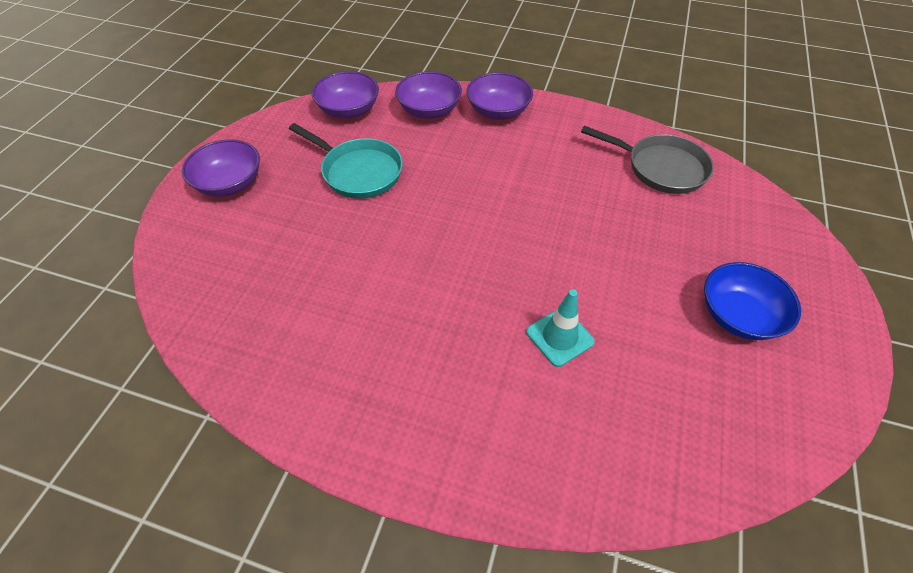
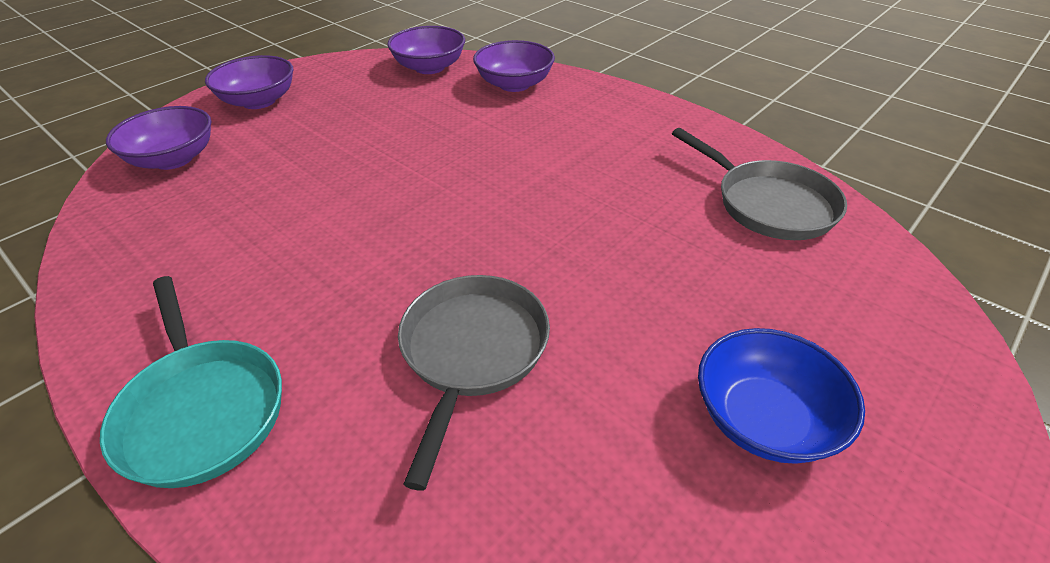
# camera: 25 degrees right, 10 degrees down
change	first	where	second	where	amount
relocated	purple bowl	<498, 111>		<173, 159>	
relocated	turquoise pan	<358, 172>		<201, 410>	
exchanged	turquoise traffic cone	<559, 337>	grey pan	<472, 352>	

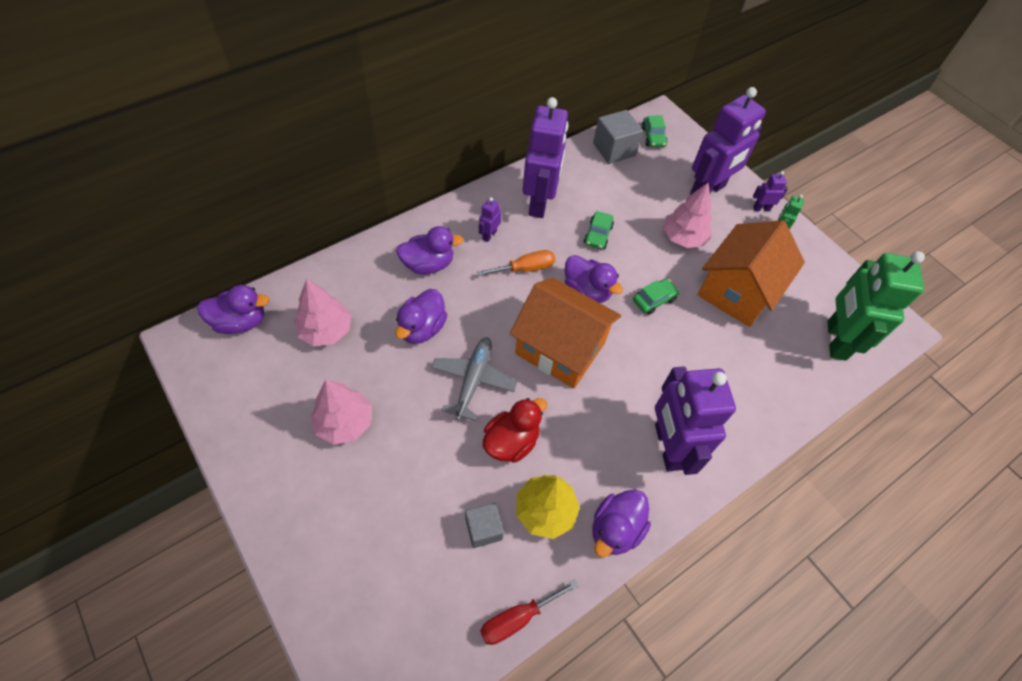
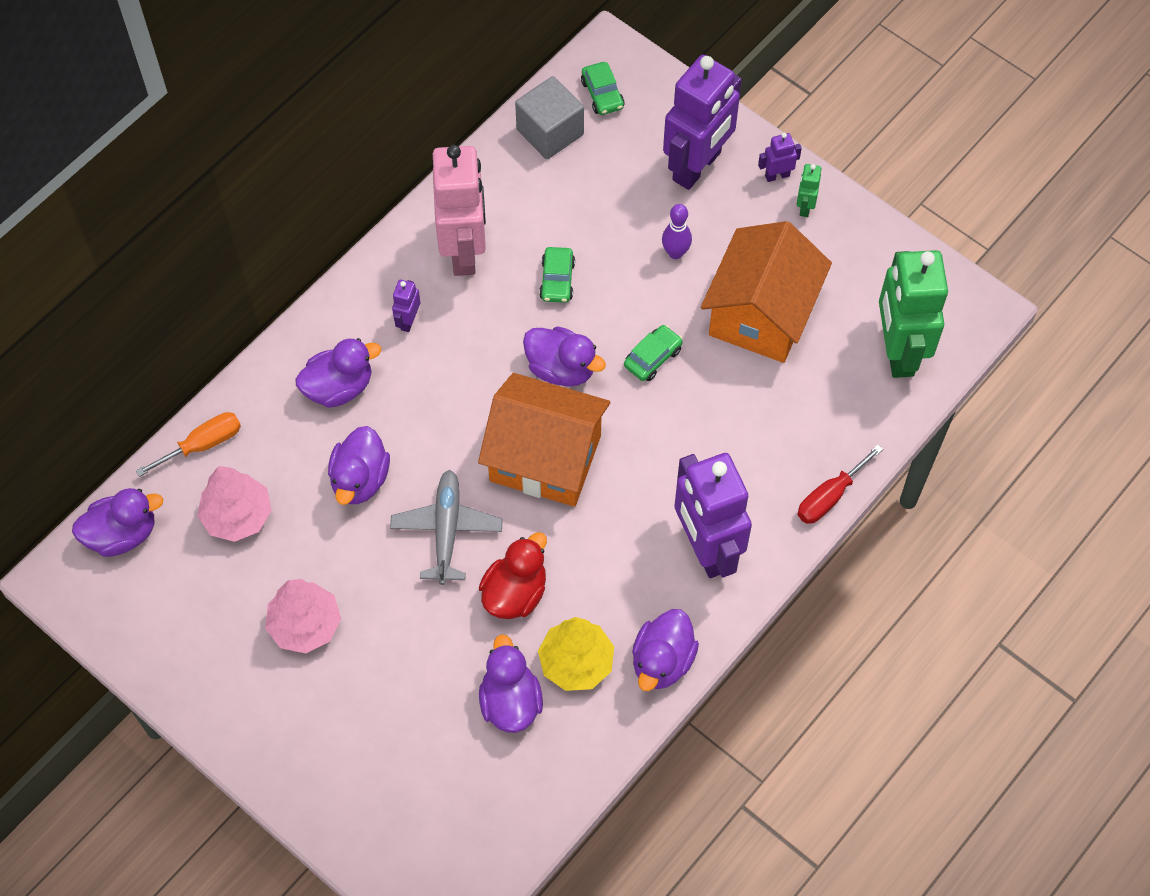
# camera: 10 degrees left, 5 degrees up
change	first	where	second	where	amount
colour	purple robot	<539, 202>	pink robot	<464, 250>	
exchanged	pink tree	<683, 238>	purple bowling pin	<675, 253>	
relocated	orange screwdriver	<525, 268>		<203, 444>	
exchanged	grey cube	<483, 529>	purple duck	<510, 701>	
relocated	red screwdriver	<517, 618>		<829, 497>	

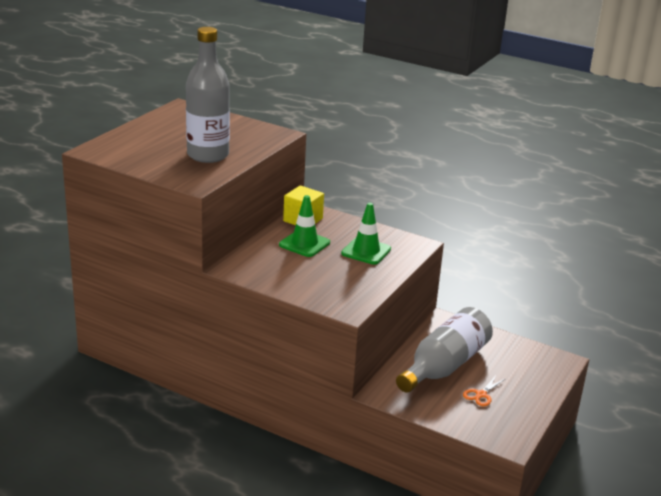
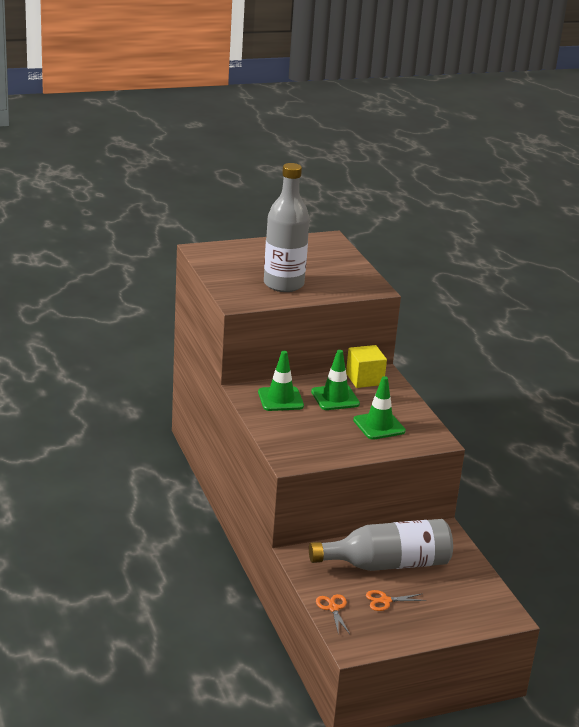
# camera: 40 degrees right, 0 degrees up
change	first	where	second	where	amount
appeared			green traffic cone	<280, 399>	
appeared			orange scissors	<333, 608>	

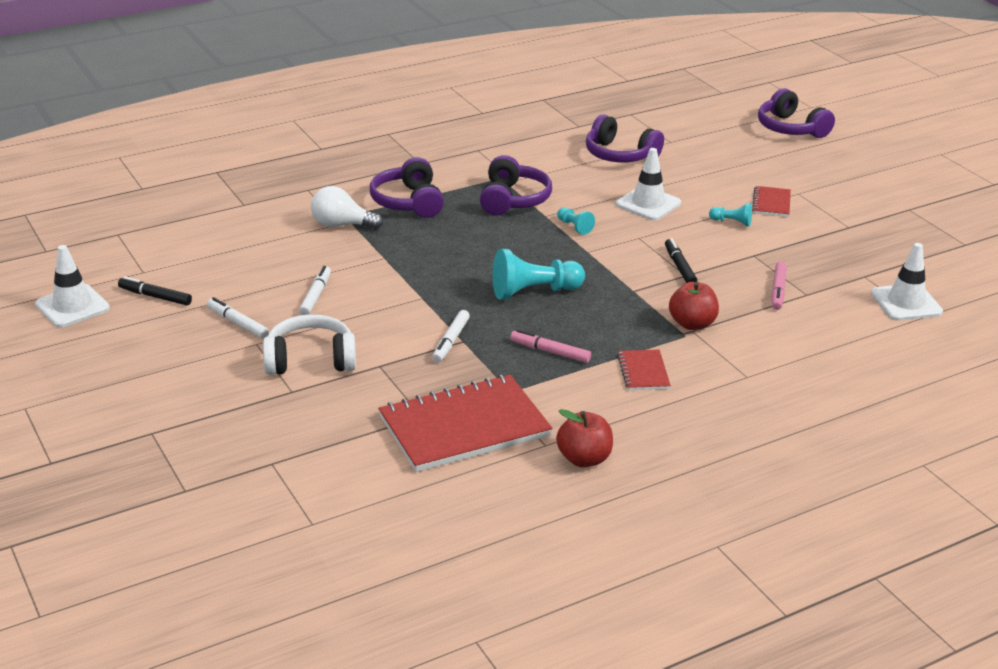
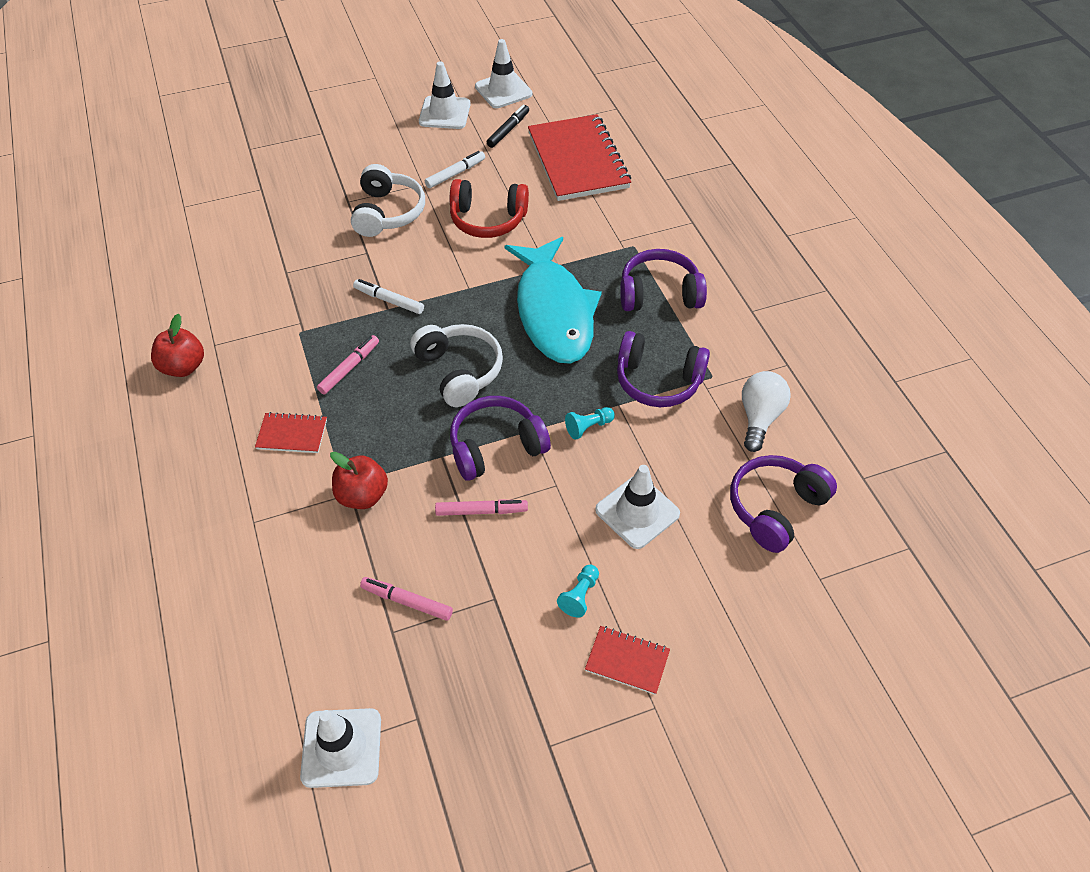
# camera: 100 degrees right, 20 degrees up
change	first	where	second	where	amount
relocated	purple headphones	<791, 128>		<496, 447>	
relocated	white light bulb	<341, 225>		<759, 418>	
colour	black marker	<679, 267>	pink marker	<481, 511>	
exchanged	turquoise pawn	<534, 292>	white headphones	<459, 371>	
exchanged	white marker	<315, 296>	red headphones	<488, 219>	
relocated	red notebook	<464, 427>		<578, 160>	
appeared			white traffic cone	<444, 113>	
appeared			turquoise fish	<553, 311>	

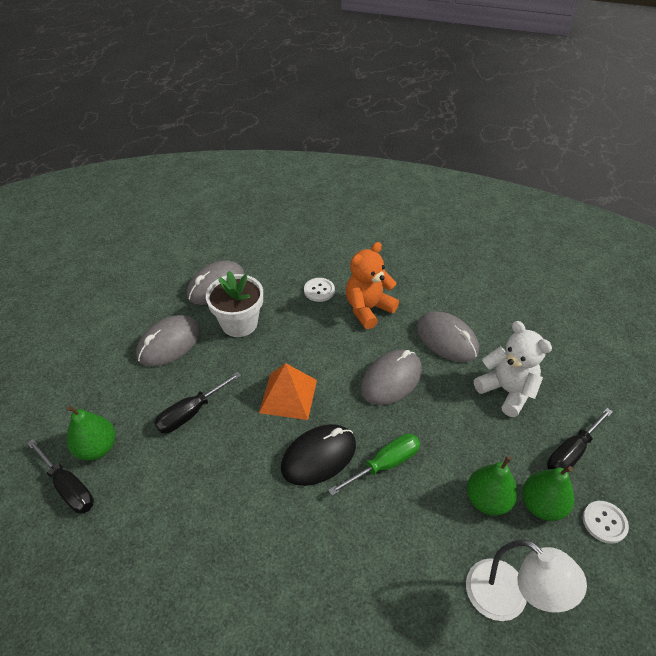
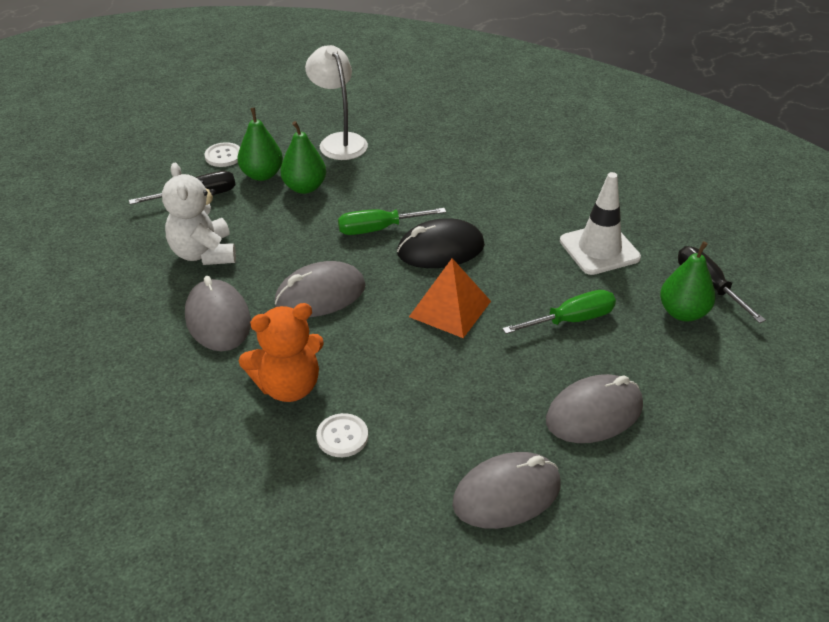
# camera: 160 degrees left, 5 degrees down
change	first	where	second	where	amount
missing	white flower pot	<239, 323>			
colour	black screwdriver	<191, 413>	green screwdriver	<571, 320>	
appeared			white traffic cone	<599, 249>	

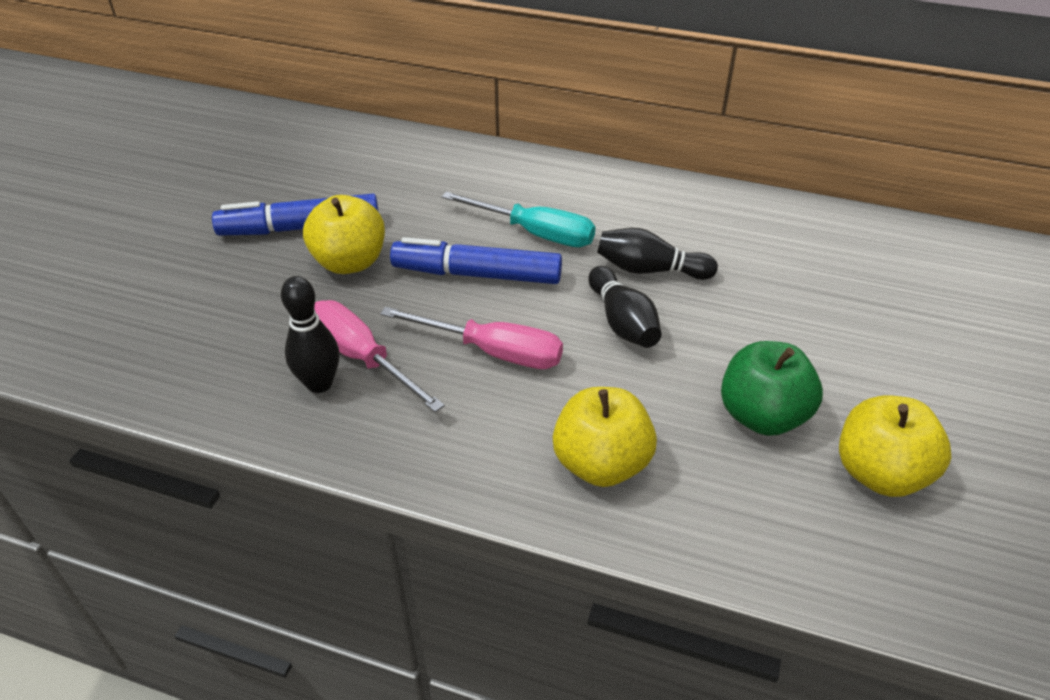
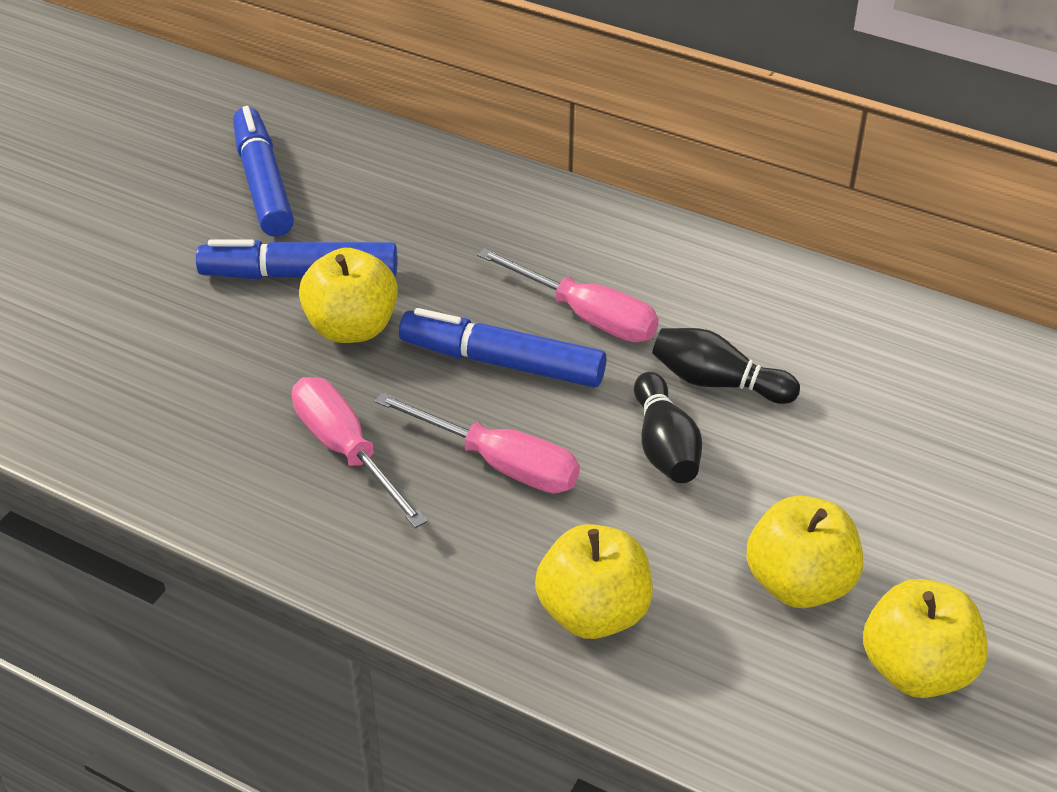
# camera: 10 degrees right, 0 degrees up
change	first	where	second	where	amount
colour	turquoise screwdriver	<535, 233>	pink screwdriver	<586, 316>	
missing	black bowling pin	<319, 383>			
colour	green apple	<762, 416>	yellow apple	<799, 583>	
appeared			blue marker	<263, 183>	

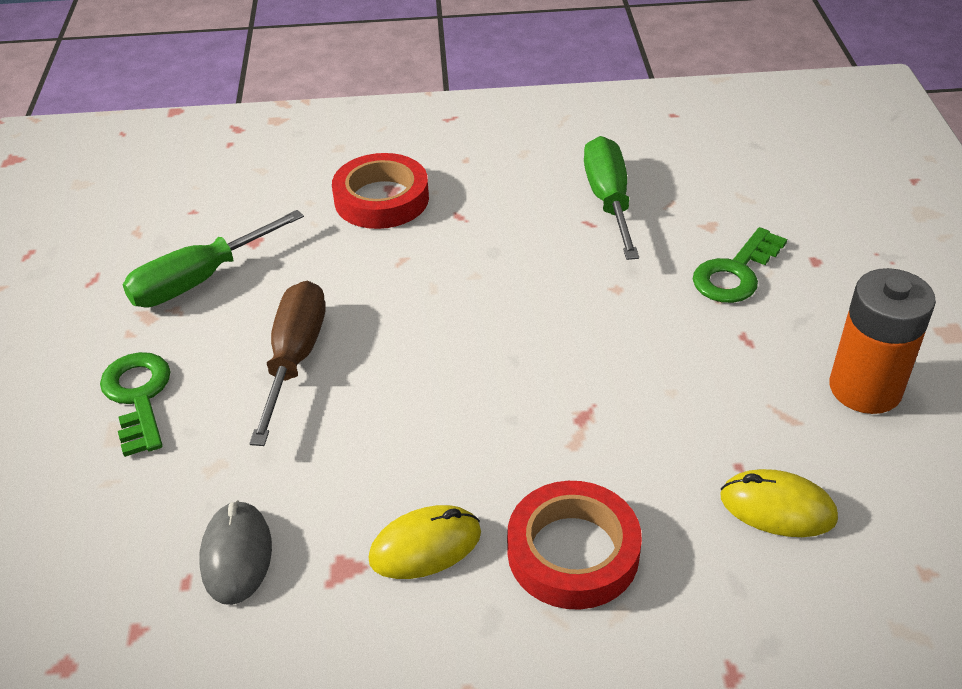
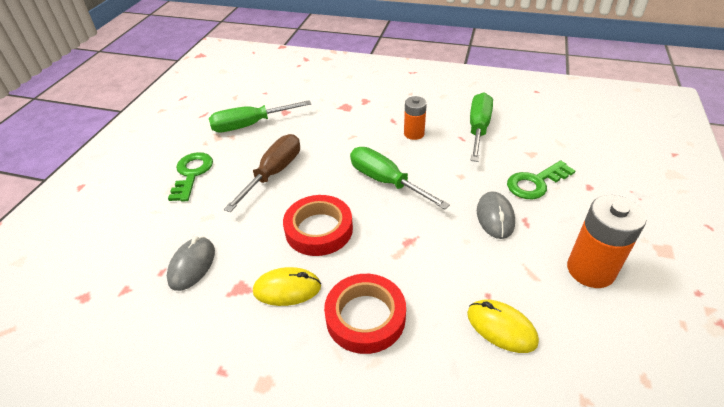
# camera: 20 degrees right, 0 degrees up
change	first	where	second	where	amount
relocated	red tape	<381, 199>		<319, 229>	
appeared			orange battery	<414, 134>	
appeared			green screwdriver	<386, 181>	
appeared			grey mouse	<495, 217>	

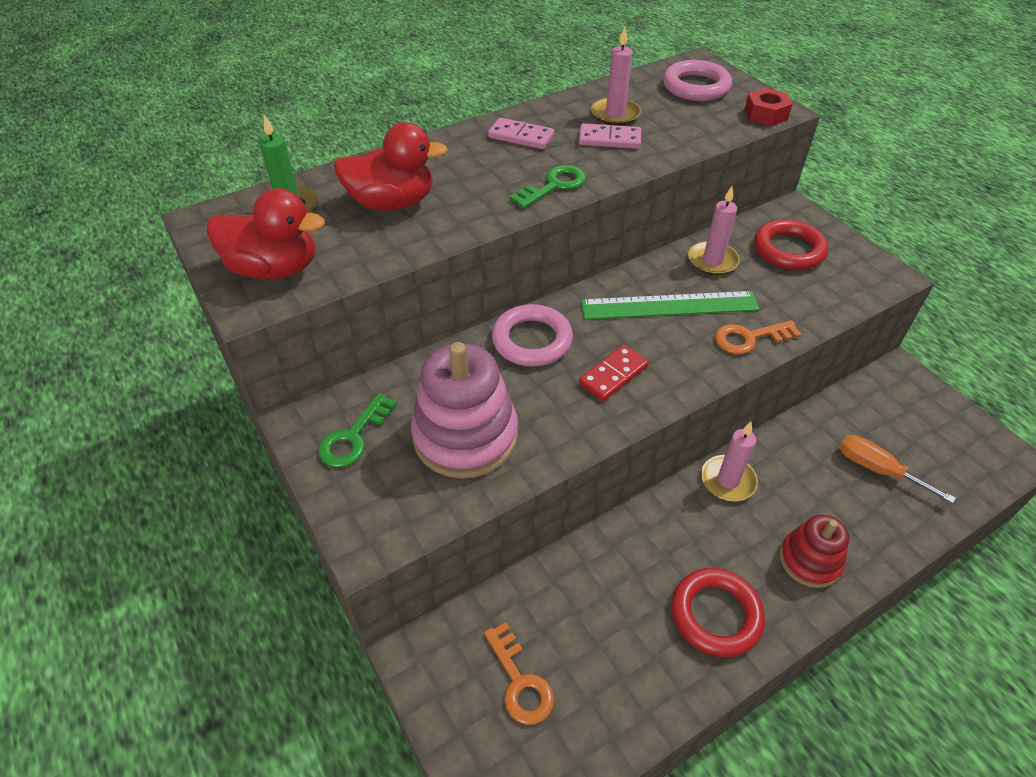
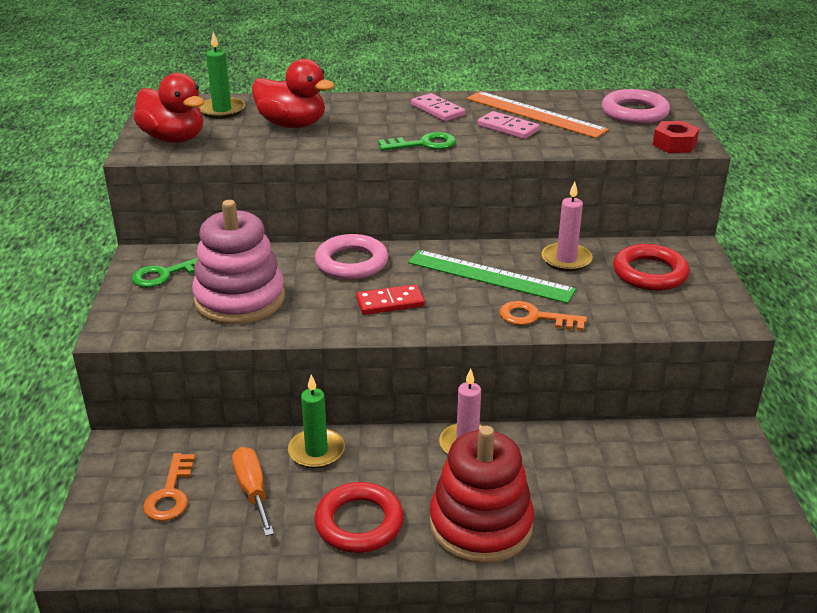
# camera: 30 degrees right, 15 degrees down
change	first	where	second	where	amount
exchanged	pink candle	<615, 114>	orange ruler	<535, 114>	
relocated	orange screwdriver	<877, 469>		<252, 490>	
size	red stacking toy	<809, 560>		<480, 524>	x1.67
appeared			green candle	<316, 451>	

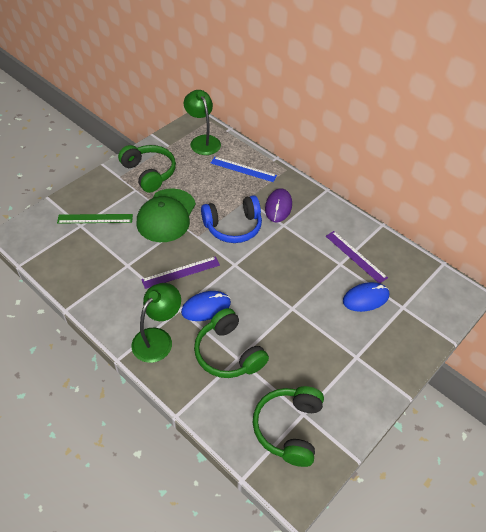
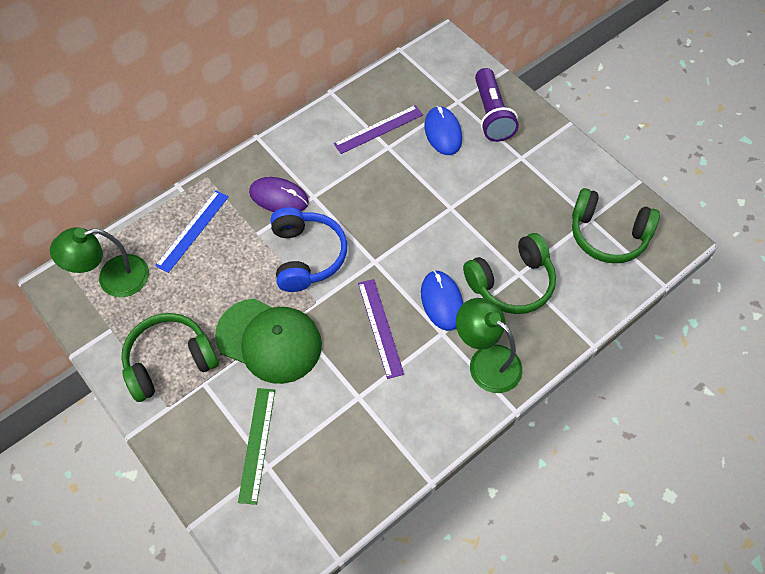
# camera: 80 degrees left, 10 degrees up
change	first	where	second	where	amount
appeared			purple flashlight	<491, 115>	

